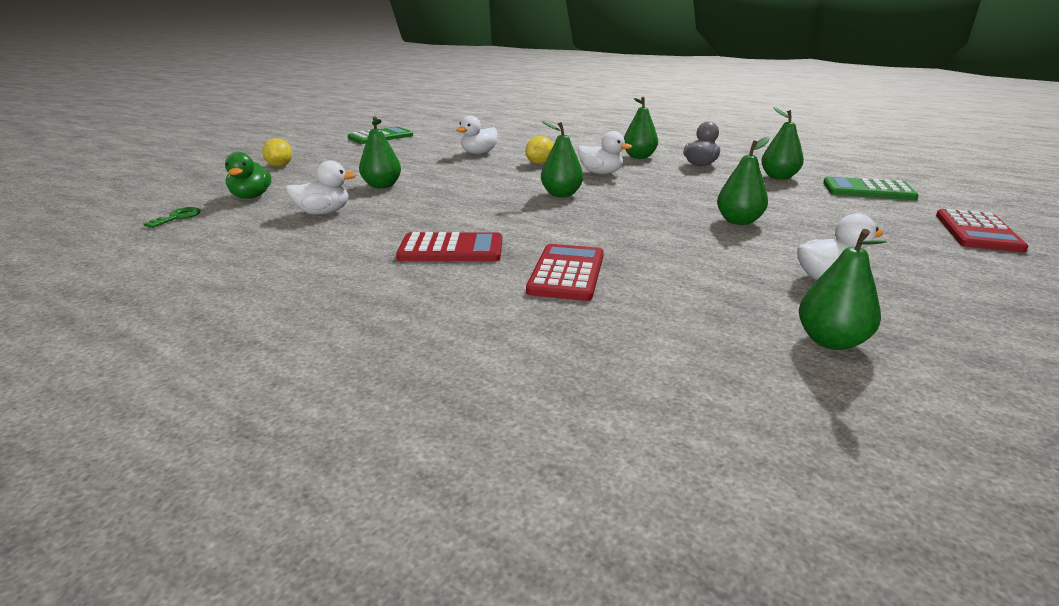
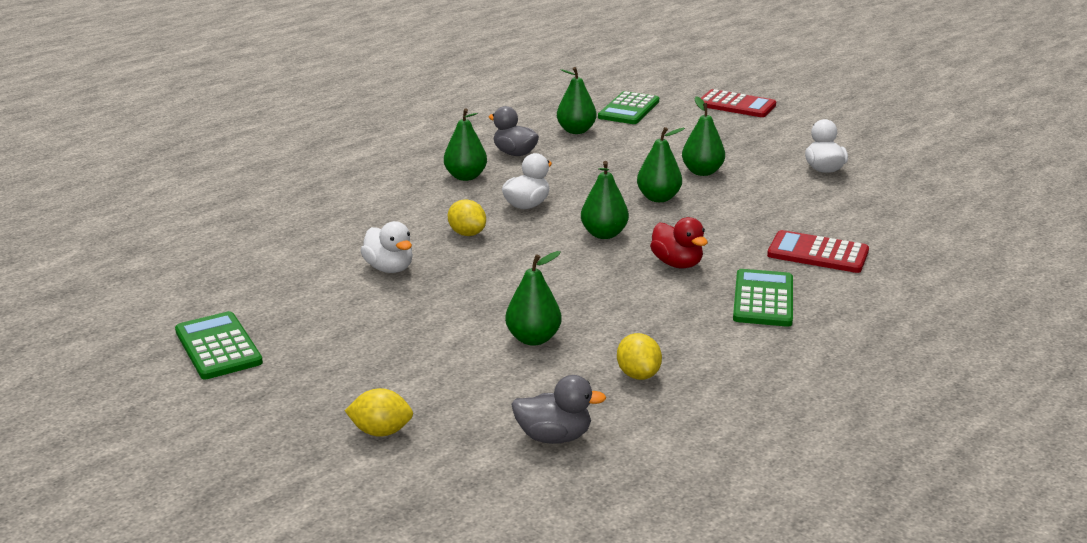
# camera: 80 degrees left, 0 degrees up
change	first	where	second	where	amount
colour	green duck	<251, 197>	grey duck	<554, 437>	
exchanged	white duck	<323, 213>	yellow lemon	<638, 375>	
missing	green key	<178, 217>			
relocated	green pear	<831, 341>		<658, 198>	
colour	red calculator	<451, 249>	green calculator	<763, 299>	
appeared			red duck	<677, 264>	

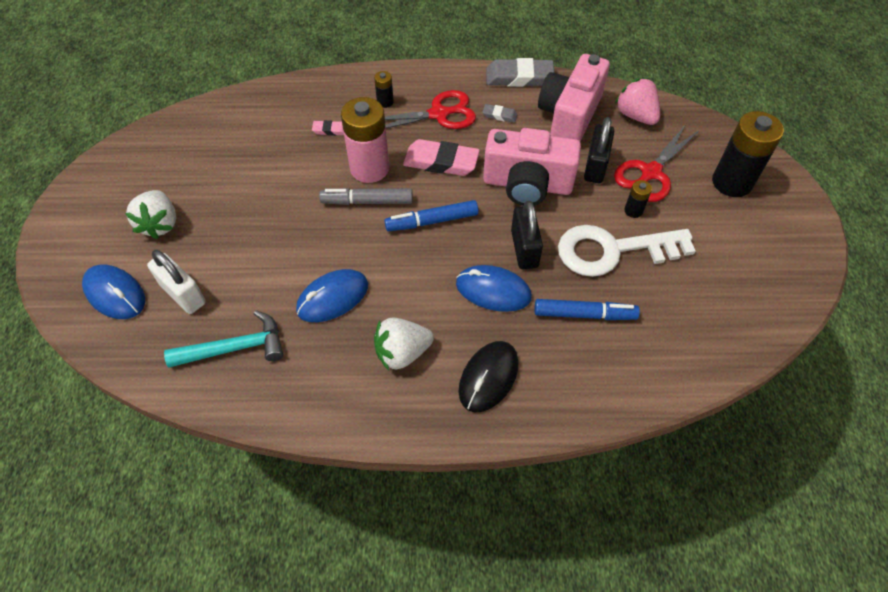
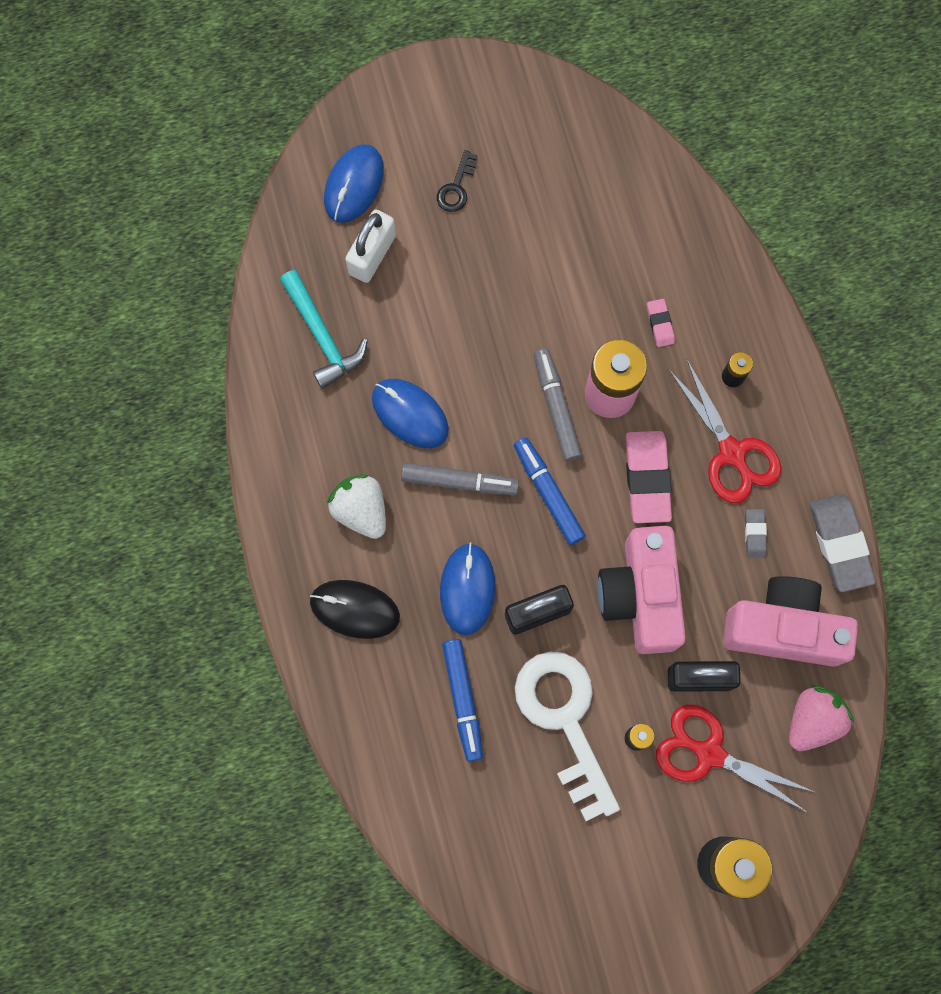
# camera: 75 degrees right, 20 degrees up
change	first	where	second	where	amount
exchanged	white strawberry	<160, 224>	black key	<456, 187>	
appeared			grey marker	<459, 481>	

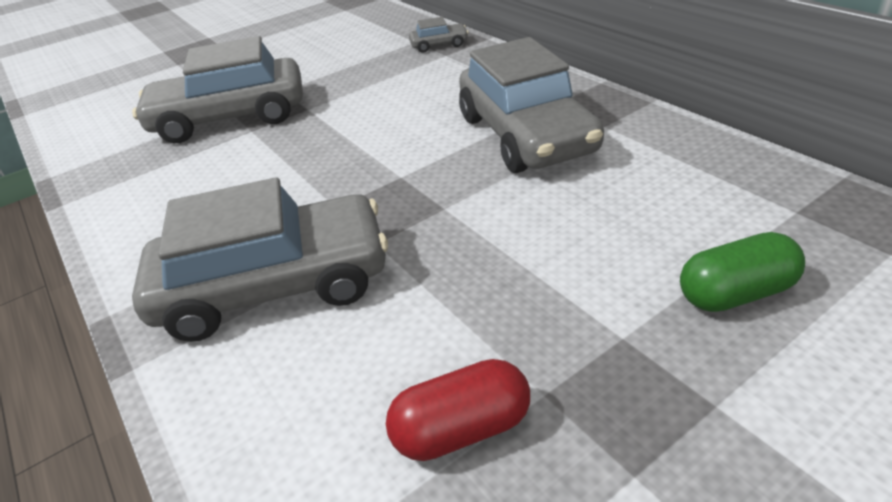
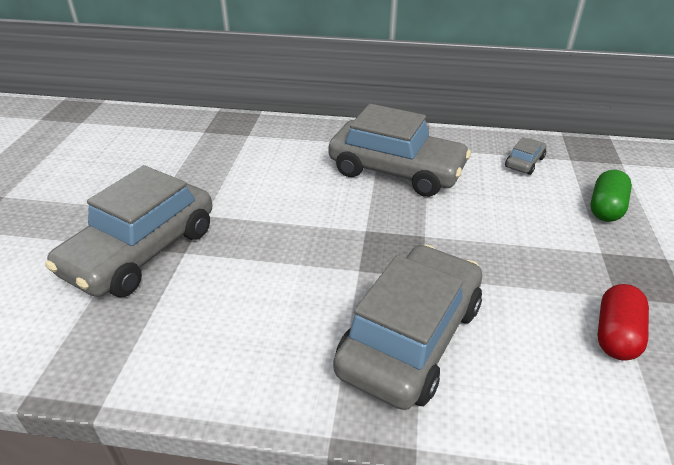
# camera: 50 degrees left, 0 degrees up
change	first	where	second	where	amount
relocated	grey car	<439, 45>		<524, 162>	

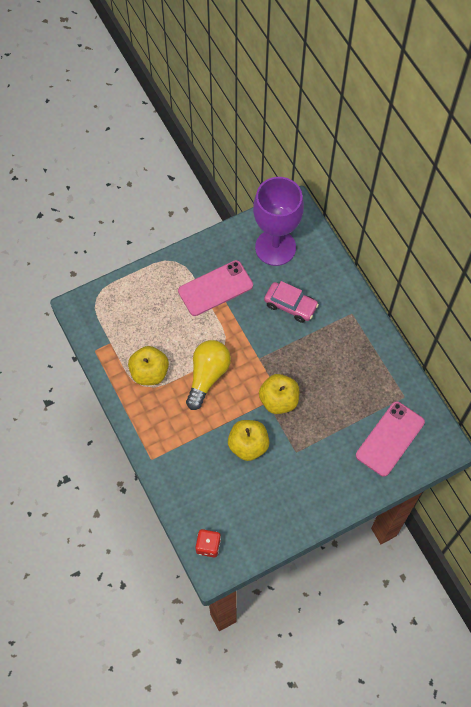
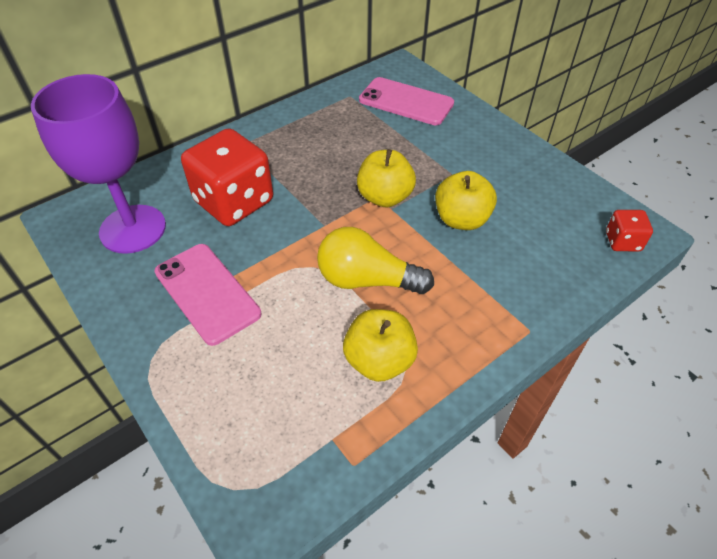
# camera: 100 degrees left, 15 degrees down
change	first	where	second	where	amount
exchanged	pink car	<290, 305>	red dice	<234, 202>	

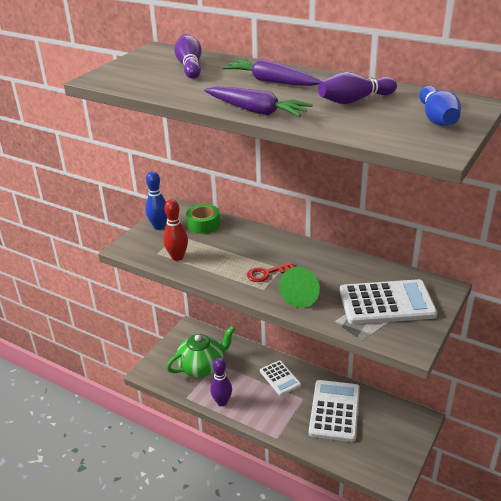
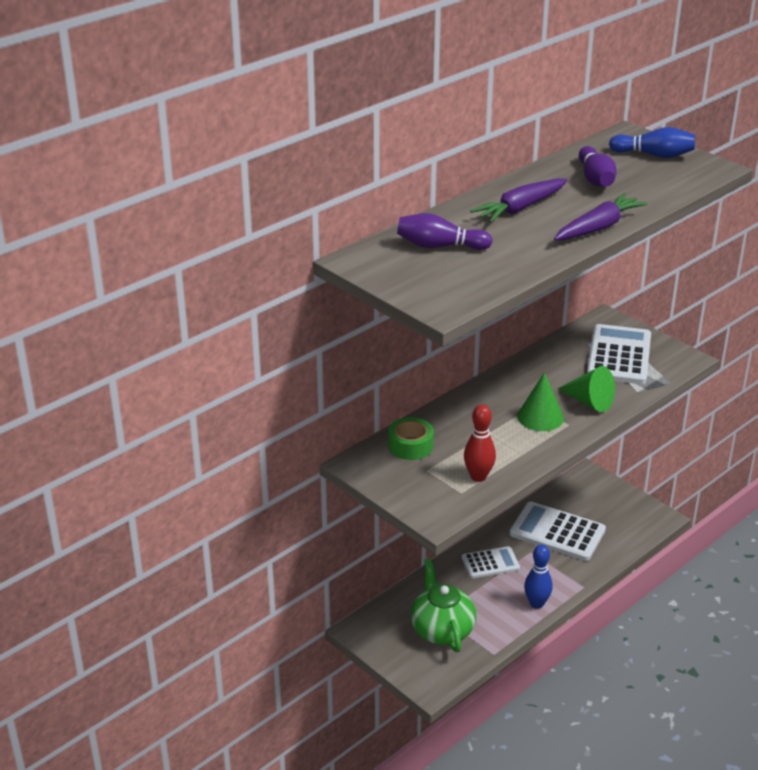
# camera: 75 degrees left, 0 degrees up
change	first	where	second	where	amount
relocated	blue bowling pin	<159, 226>		<536, 603>	
exchanged	red key	<266, 273>	green cone	<540, 417>	
missing	purple bowling pin	<222, 402>			

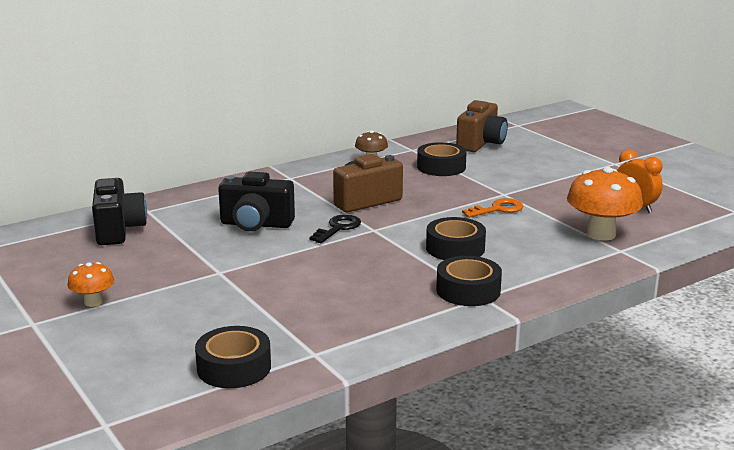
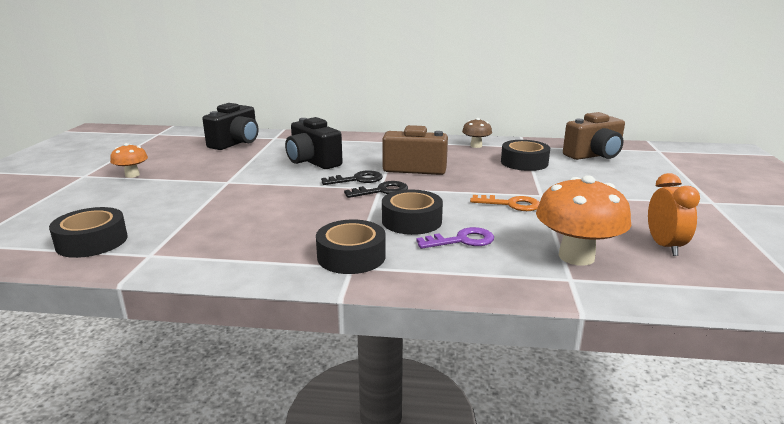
# camera: 40 degrees right, 0 degrees up
change	first	where	second	where	amount
appeared			black key	<381, 191>	
appeared			purple key	<462, 240>	

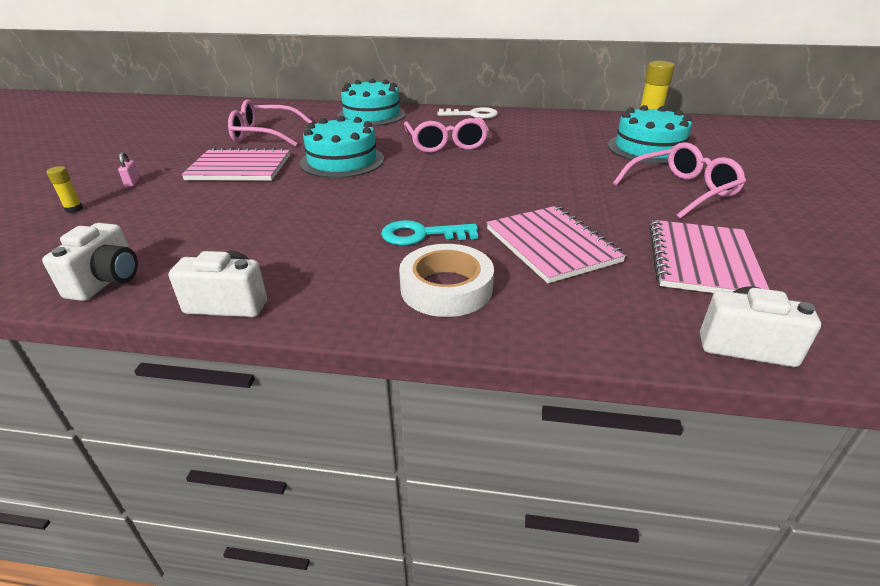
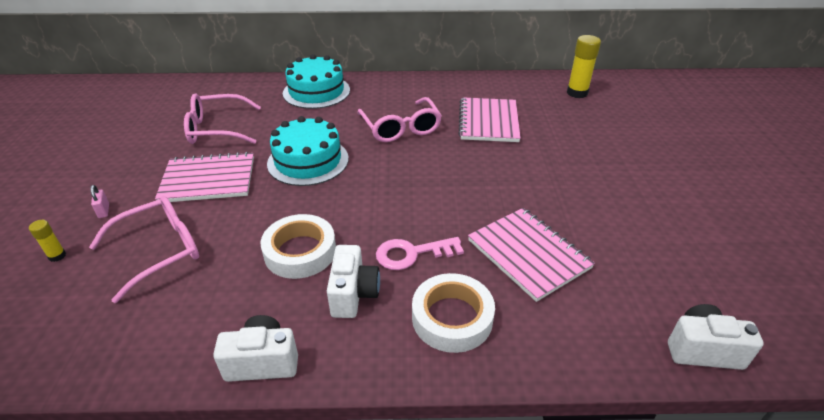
# camera: 10 degrees left, 5 degrees up
change	first	where	second	where	amount
missing	turquoise cake	<649, 148>			
missing	white key	<472, 115>			
relocated	pink glasses	<682, 190>		<159, 251>	
colour	turquoise key	<422, 235>	pink key	<412, 254>	
relocated	pink notebook	<702, 261>		<488, 121>	
relocated	white camera	<107, 281>		<353, 294>	
appeared			white tape	<300, 252>	

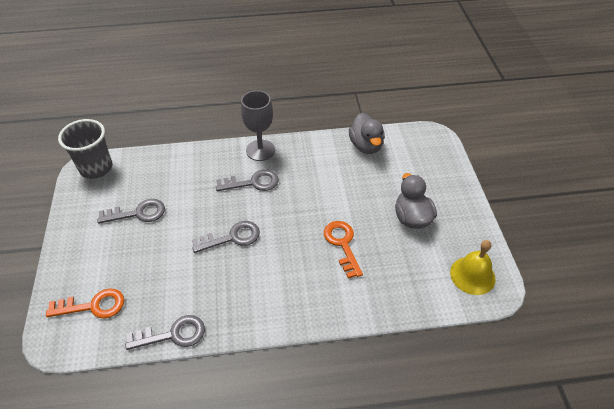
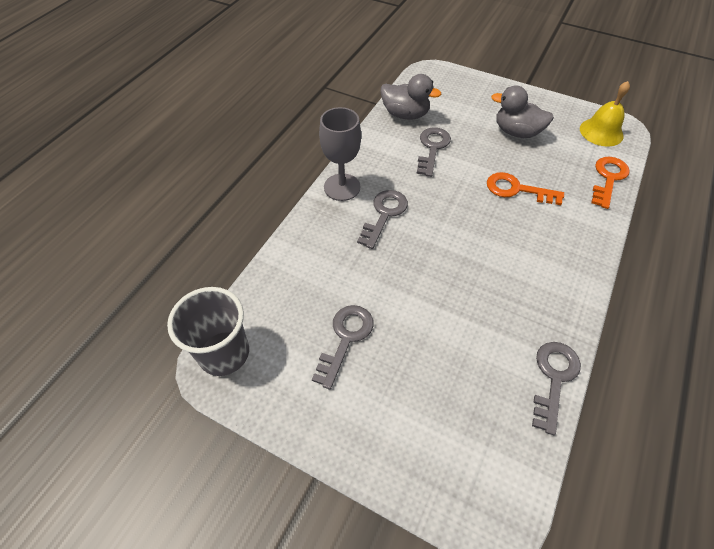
# camera: 55 degrees left, 5 degrees up
change	first	where	second	where	amount
relocated	grey key	<232, 237>		<432, 148>	
relocated	orange key	<93, 306>		<608, 178>	

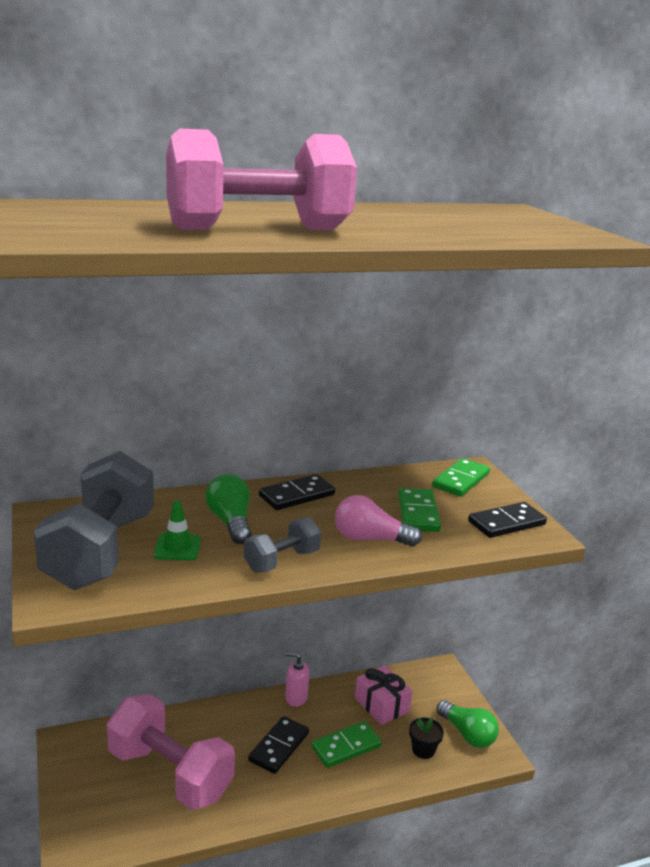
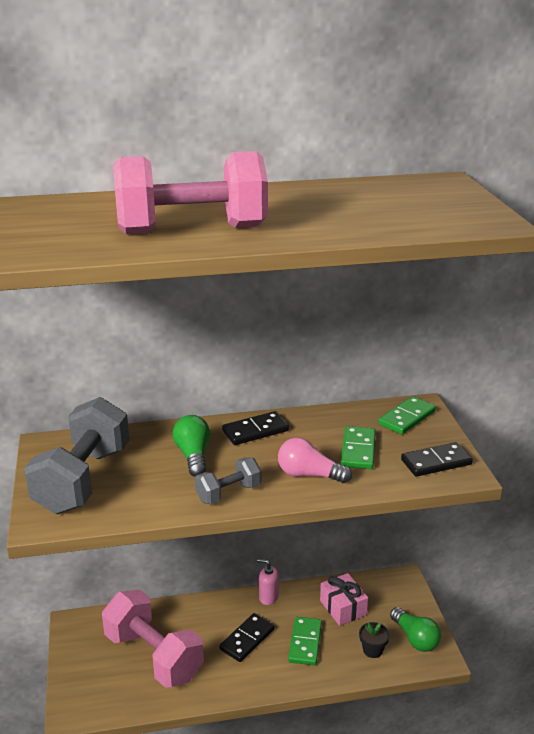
# camera: 10 degrees right, 5 degrees up
change	first	where	second	where	amount
missing	green traffic cone	<177, 547>			
spun	green domino	<346, 746>		<305, 643>	60 degrees counterclockwise

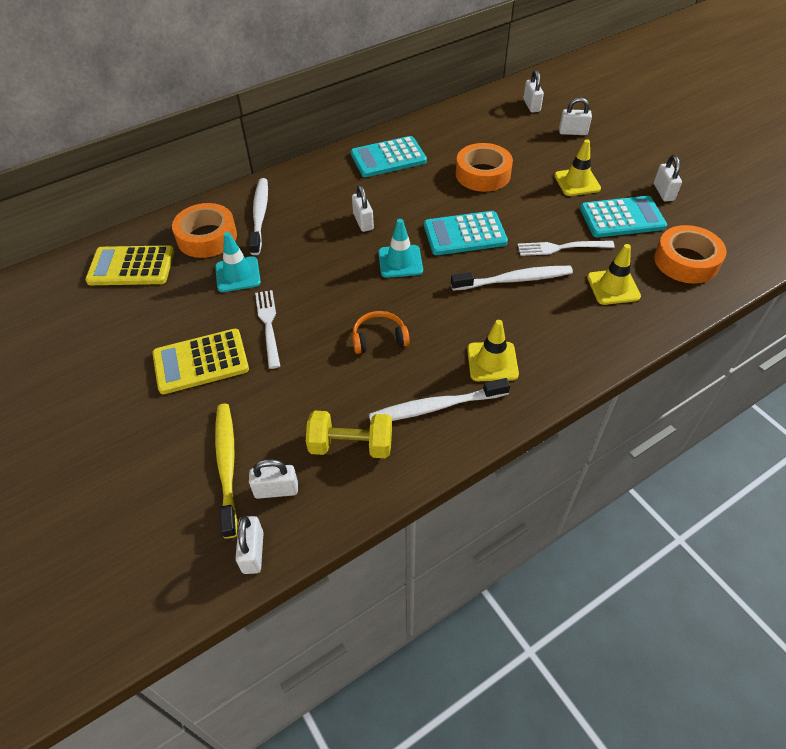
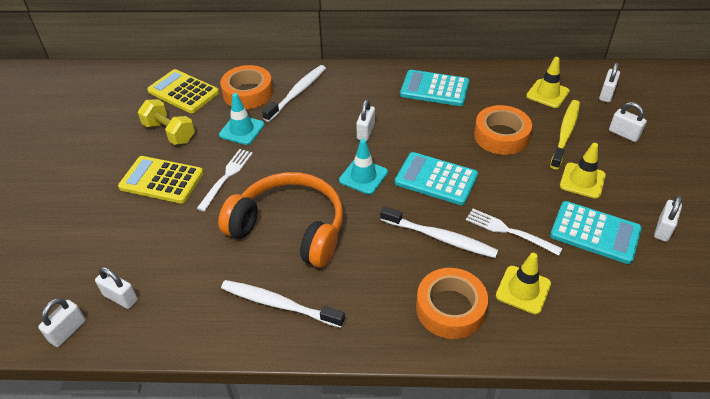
# camera: 35 degrees right, 5 degrees down
change	first	where	second	where	amount
relocated	orange tape	<686, 261>		<450, 308>	
size	orange headphones	<379, 338>		<290, 228>	x2.26
relocated	yellow traffic cone	<492, 362>		<547, 94>	
relocated	yellow toothbrush	<227, 465>		<565, 133>	
relocated	yellow dumbbell	<351, 445>		<169, 132>	

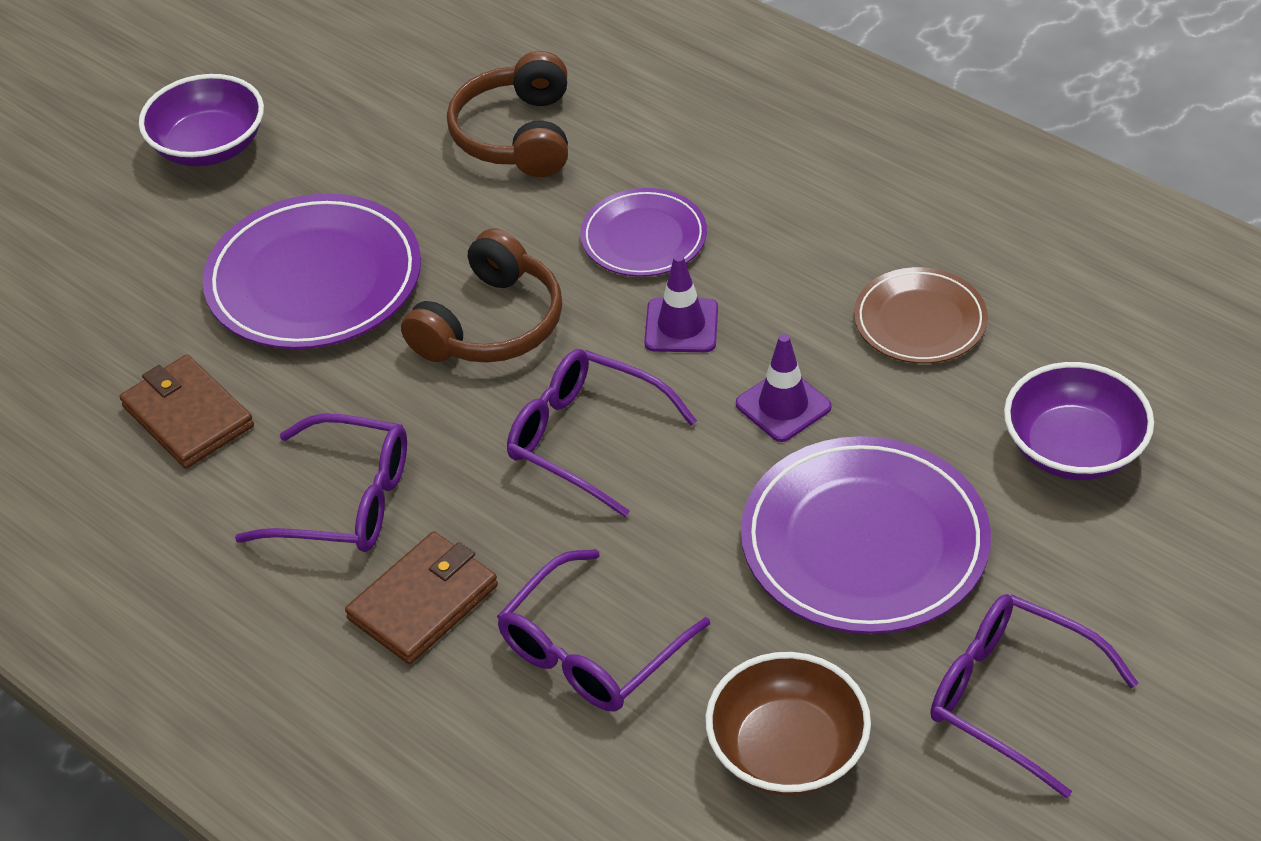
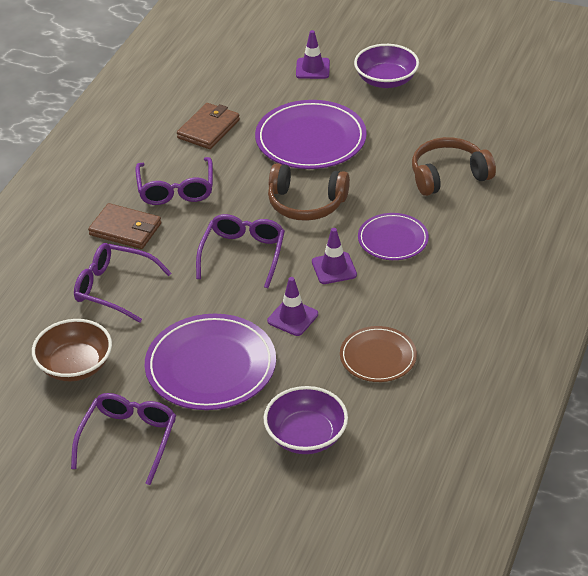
# camera: 70 degrees right, 5 degrees down
change	first	where	second	where	amount
appeared			purple traffic cone	<312, 68>	

